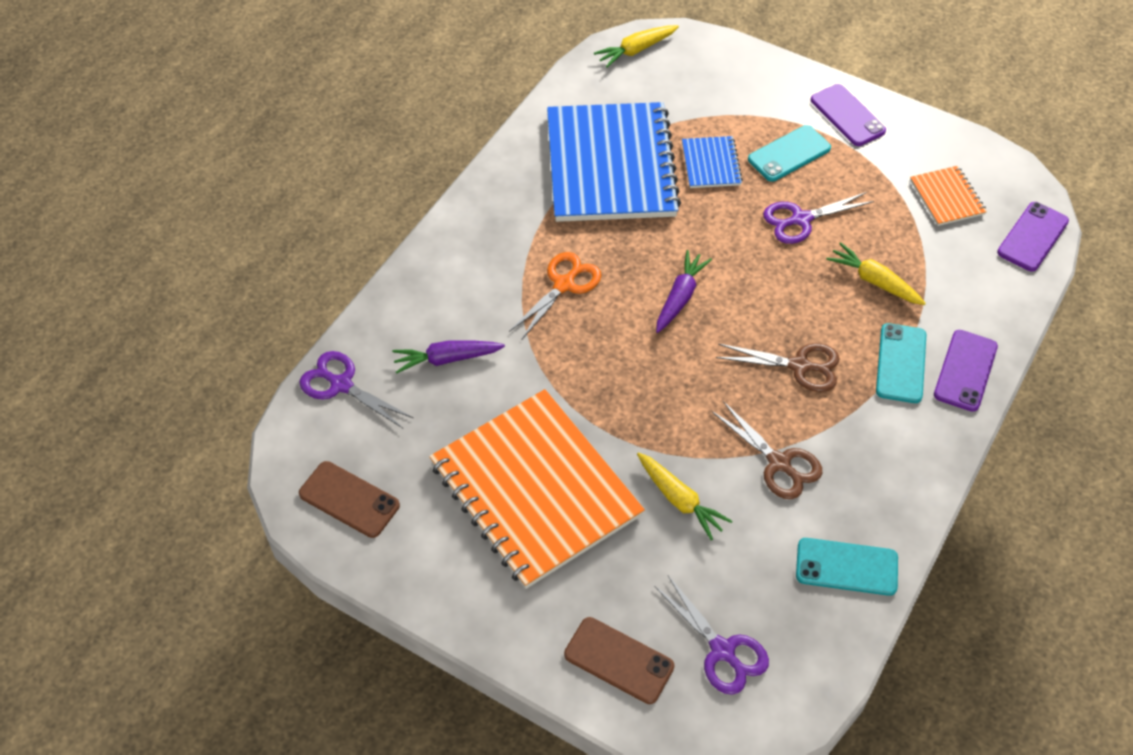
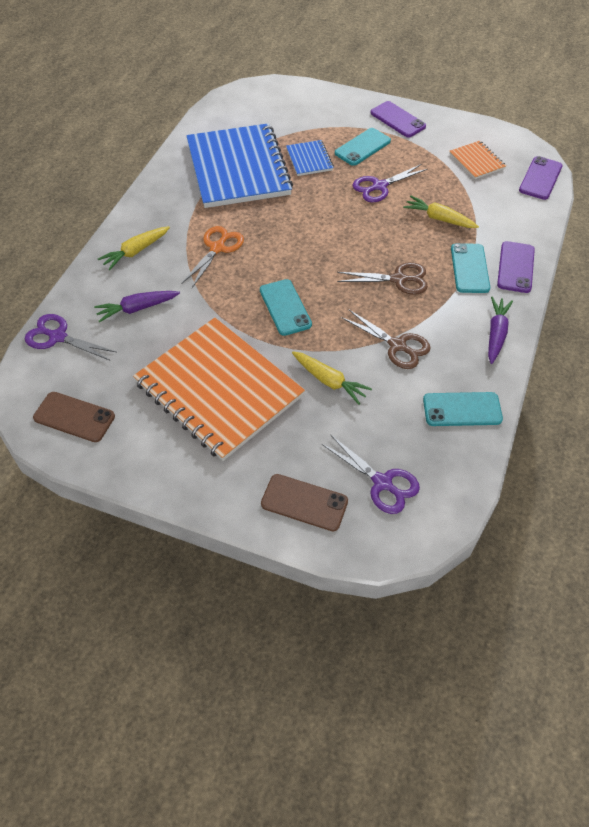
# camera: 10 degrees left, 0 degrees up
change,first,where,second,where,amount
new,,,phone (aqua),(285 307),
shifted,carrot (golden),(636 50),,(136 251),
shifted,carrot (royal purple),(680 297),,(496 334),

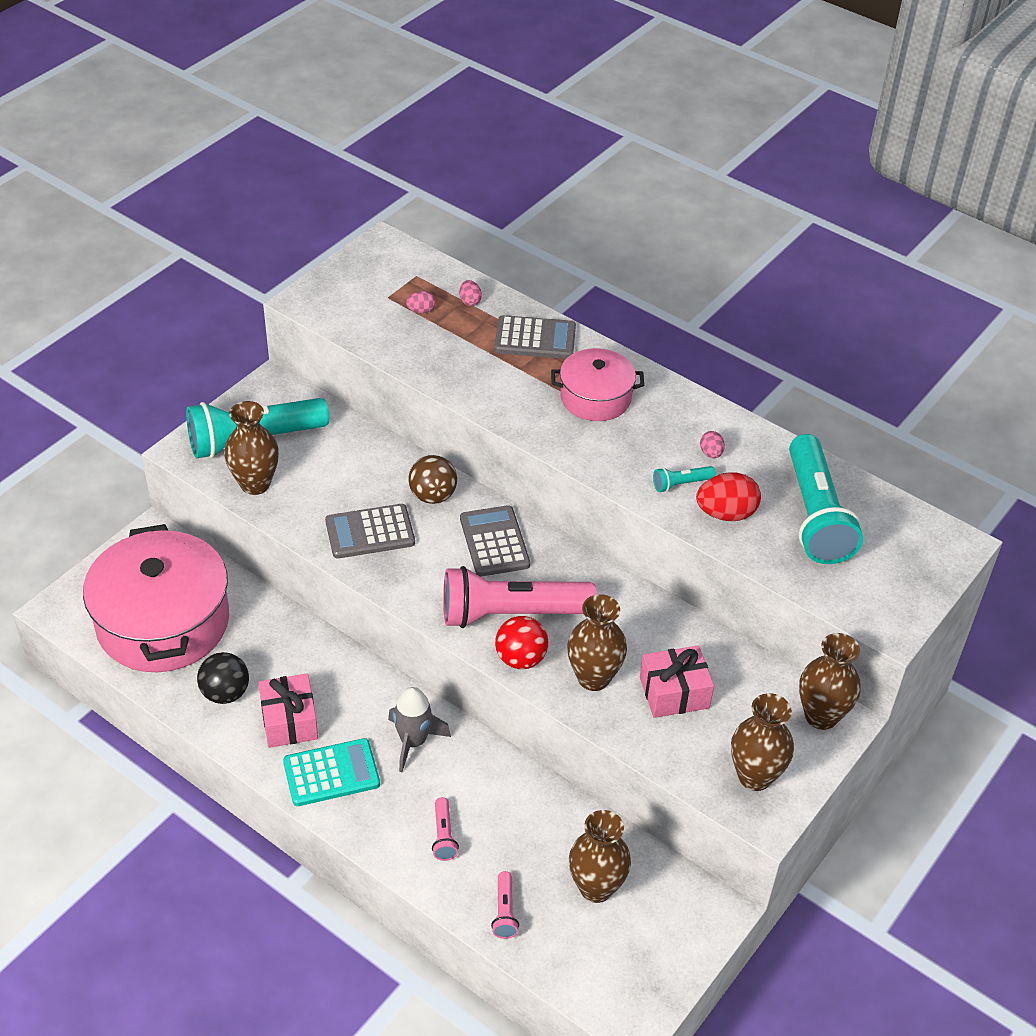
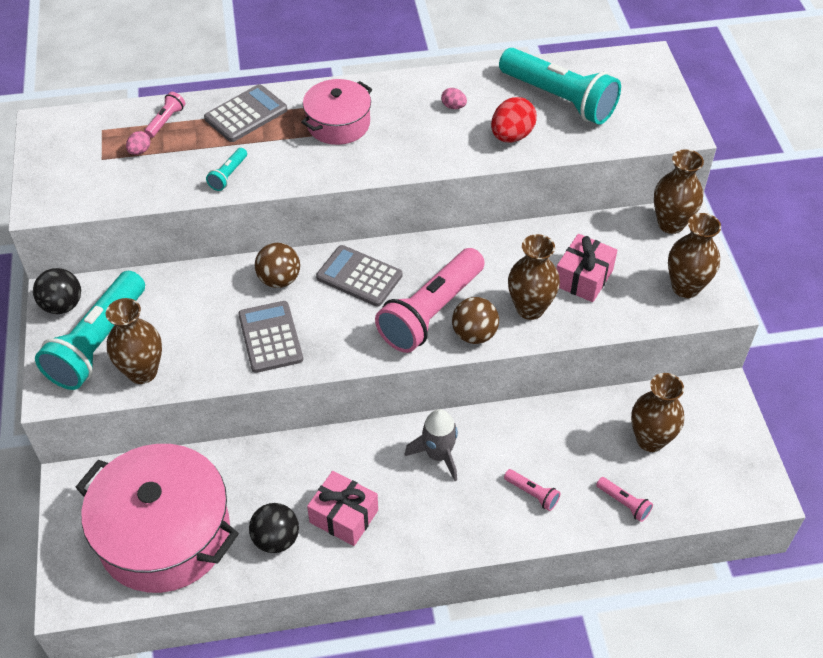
# camera: 45 degrees left, 5 degrees up
change,first,where,second,where,amount
gone,pocket calculator (aqua),(331 773),,,
new,,,play ball (ebony),(62 305),
shifted,flashlight (aqua),(681 484),,(228 175),
swapped,egg shape (rosy),(470 301),flashlight (rosy),(166 121),
repainted,play ball (red),(520 658),play ball (brown),(474 334),
rotated,pocket calculator (grey),(370 532),,(270 337),135 degrees clockwise

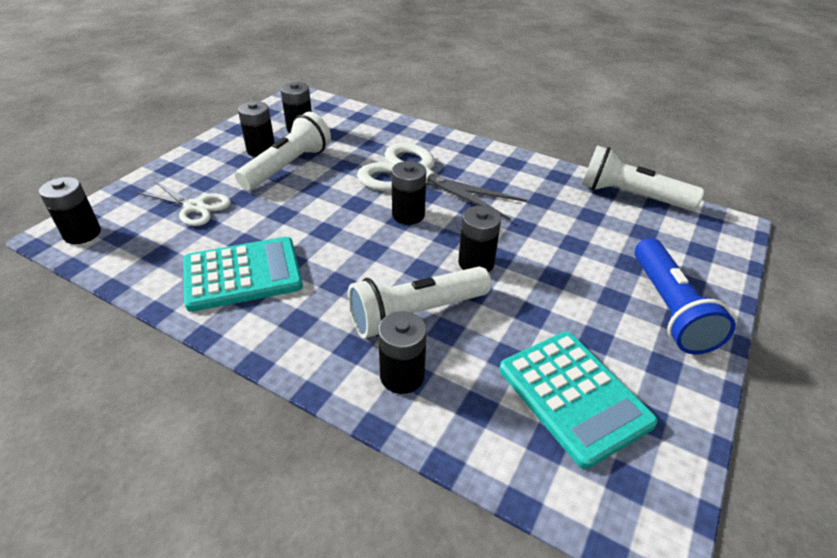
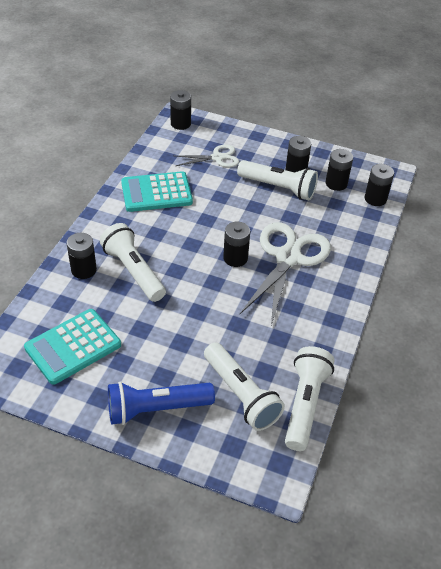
# camera: 80 degrees right, 5 degrees up
change,first,where,second,where,amount
new,,,flashlight (snow-white),(241 395),
shifted,power cell (ebony),(476 263),,(375 199),
rotated,pair of scissors (snow-white),(195 207),,(217 158),120 degrees counterclockwise
rotated,pocket calculator (aqua),(242 274),,(156 192),105 degrees clockwise

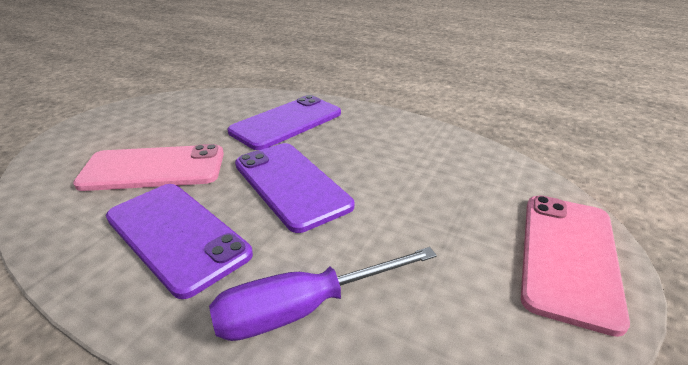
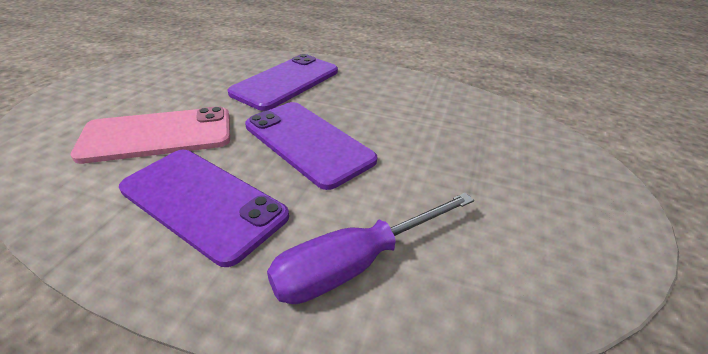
# camera: 10 degrees left, 5 degrees up
change,first,where,second,where,amount
gone,phone (rosy),(568 256),,,

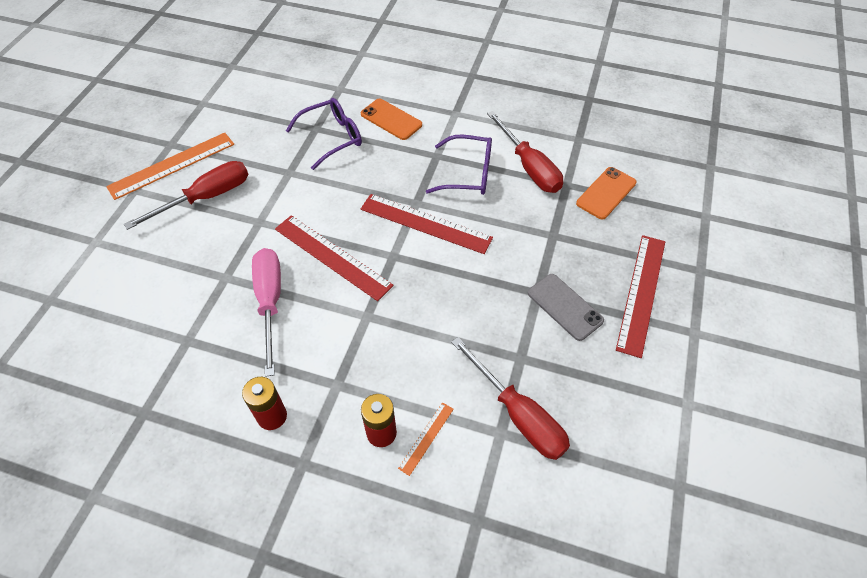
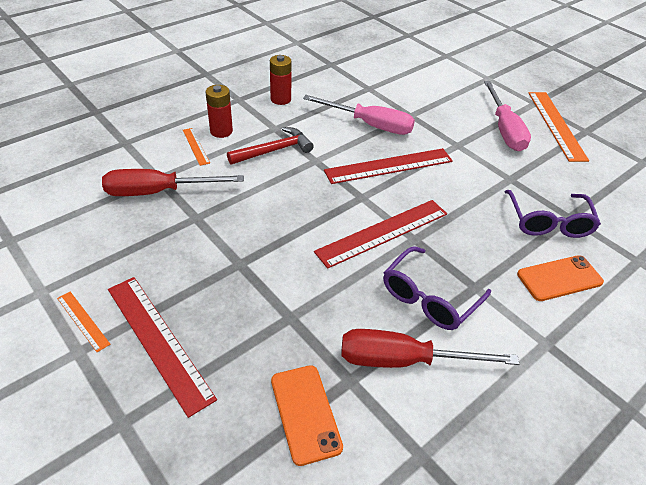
# camera: 120 degrees right, 10 degrees down
change,first,where,second,where,amount
gone,phone (grey),(565 307),,,
new,,,straightedge (bright orange),(83 320),
new,,,claw hammer (red),(274 150),
repainted,hand screwdriver (red),(206 197),hand screwdriver (rosy),(504 129),

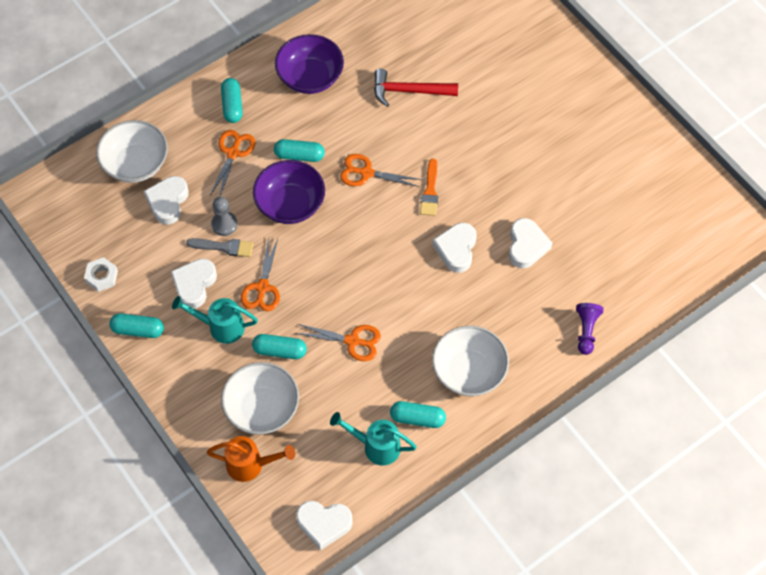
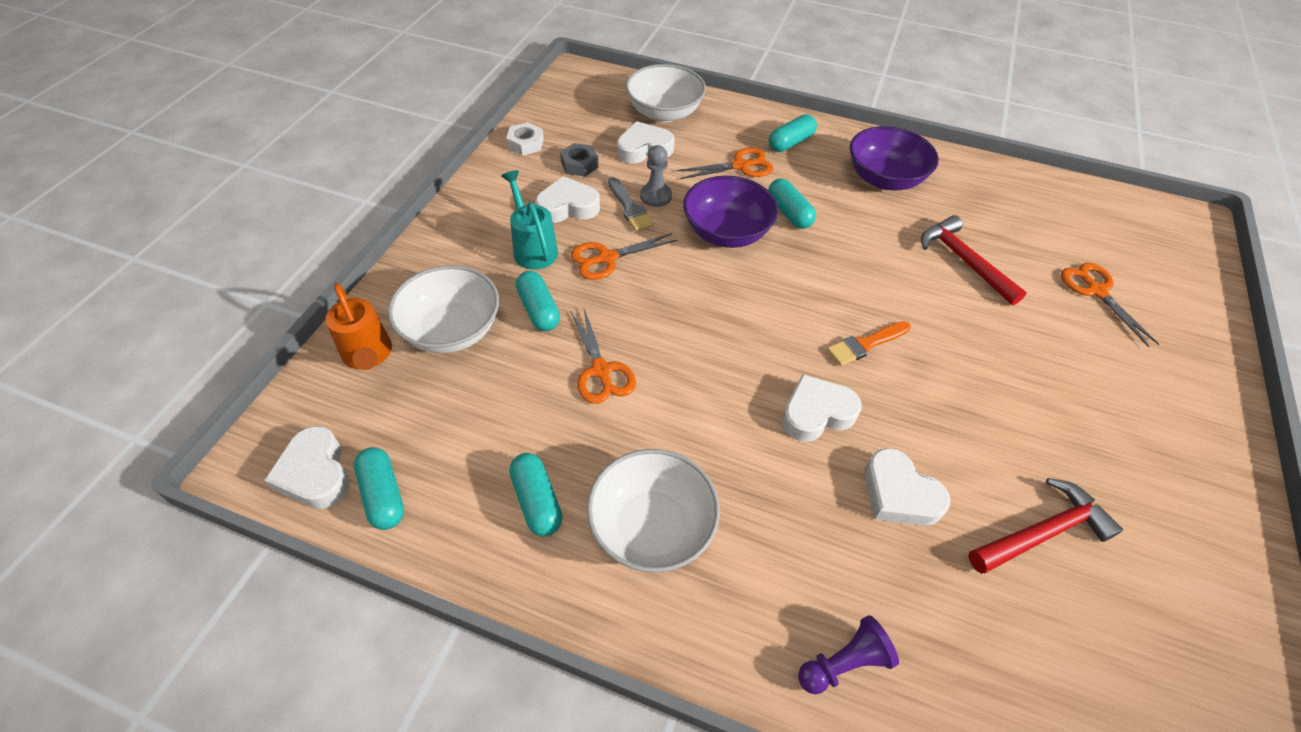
# camera: 55 degrees right, 10 degrees down
change,first,where,second,where,amount
gone,sprinkling can (aqua),(376 446),,,
new,,,nut (grey),(579 164),
new,,,claw hammer (red),(1042 532),
shifted,capsule (aqua),(138 330),,(383 495),
shifted,pair of scissors (bright orange),(366 173),,(1096 291),
rotated,love heart (snow-white),(526 246),,(899 494),75 degrees clockwise

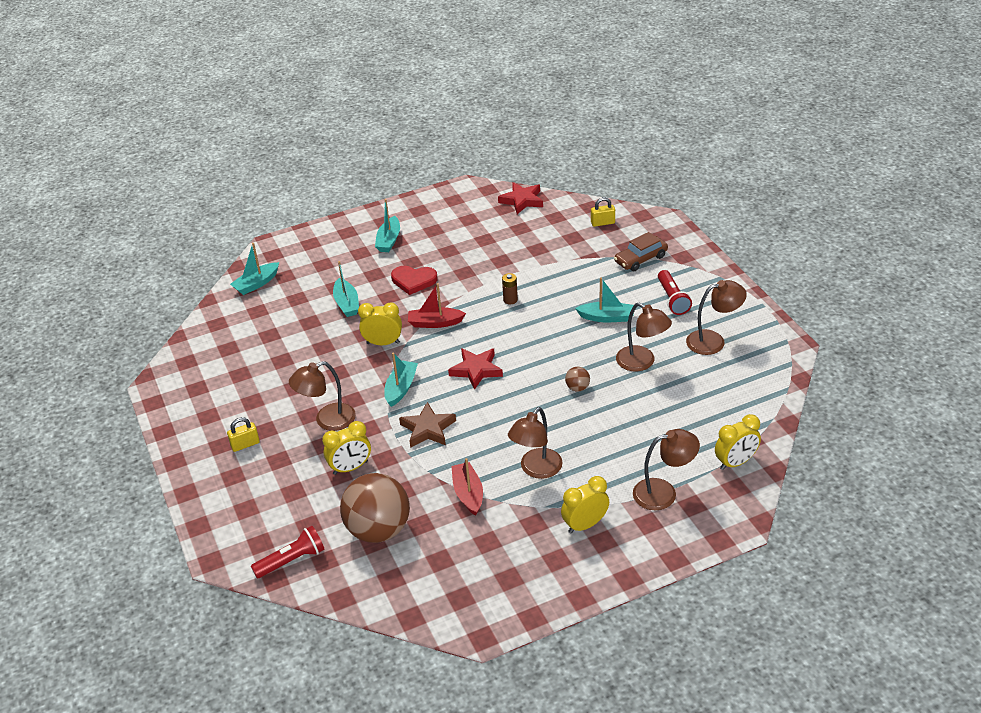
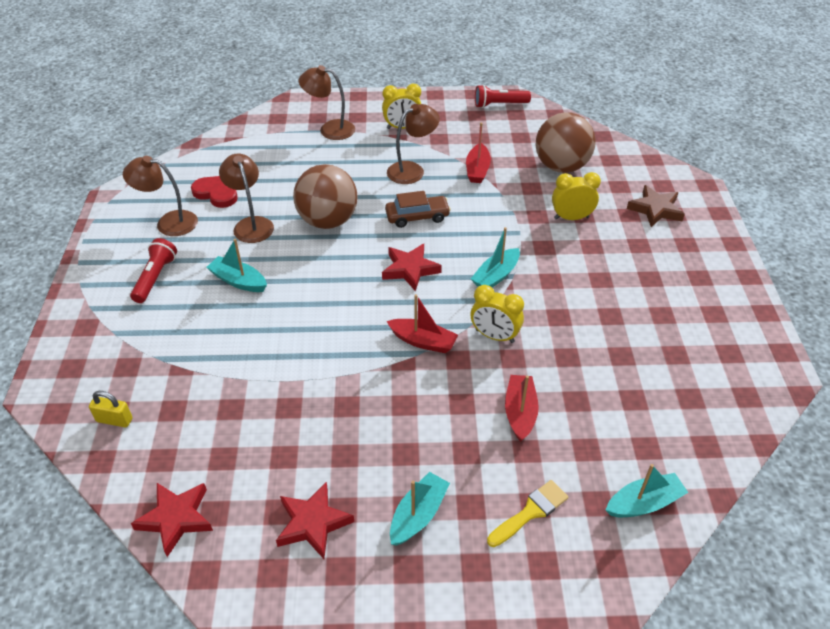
# camera: 160 degrees left, 5 degrees up
change,first,where,second,where,amount
gone,padlock (golden),(245 444),,,
gone,reading lamp (brown),(327 420),,,
gone,power cell (brown),(510 300),,,
gone,clock (golden),(735 462),,,
new,,,star (red),(313 523),
new,,,paintbrush (golden),(530 512),
shifted,flashlight (red),(291 560),,(499 105),
shifted,love heart (red),(413 281),,(217 193),
shifted,star (brown),(428 429),,(655 209),
shifted,car (brown),(640 259),,(417 217),
repainted,toy boat (aqua),(347 303),toy boat (red),(520 412),
scaled,play ball (brown),(577 388),,(328 221),x2.47

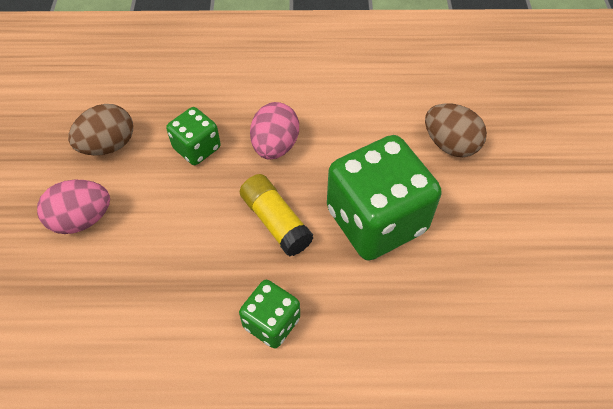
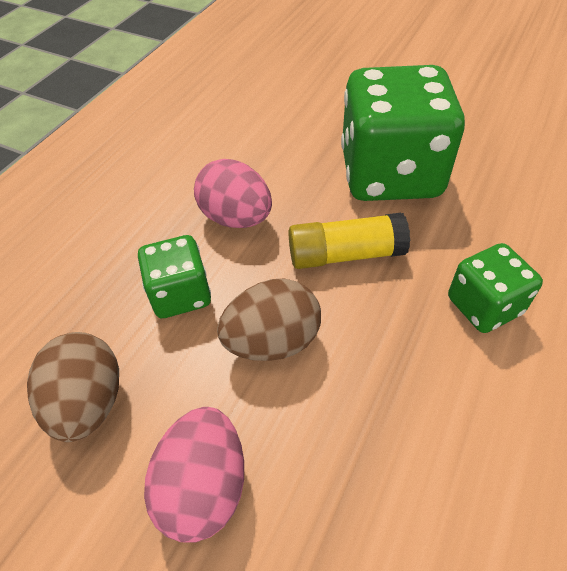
# camera: 60 degrees left, 5 degrees down
change,first,where,second,where,amount
shifted,egg shape (brown),(450 144),,(272 341),

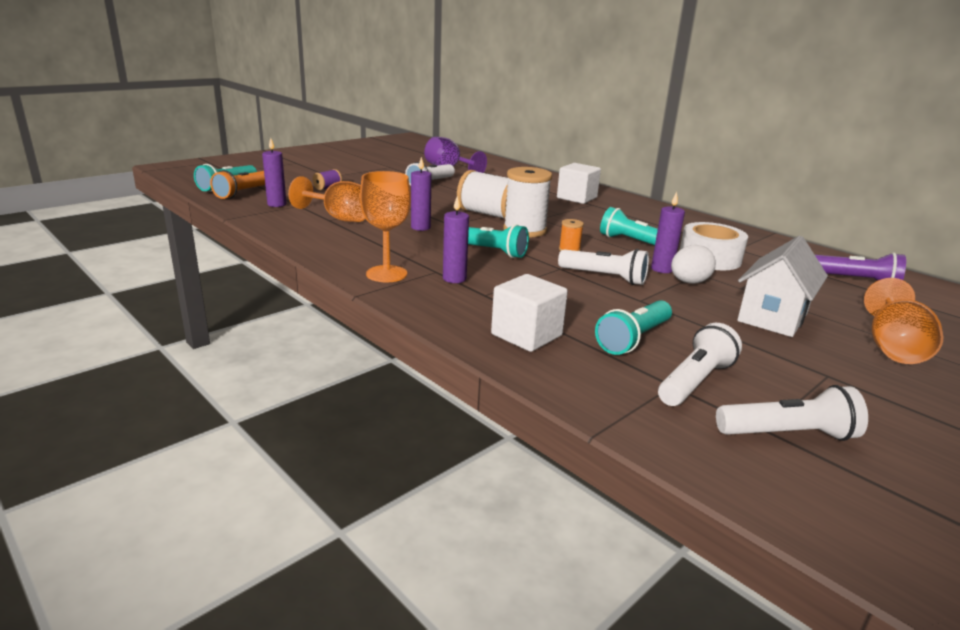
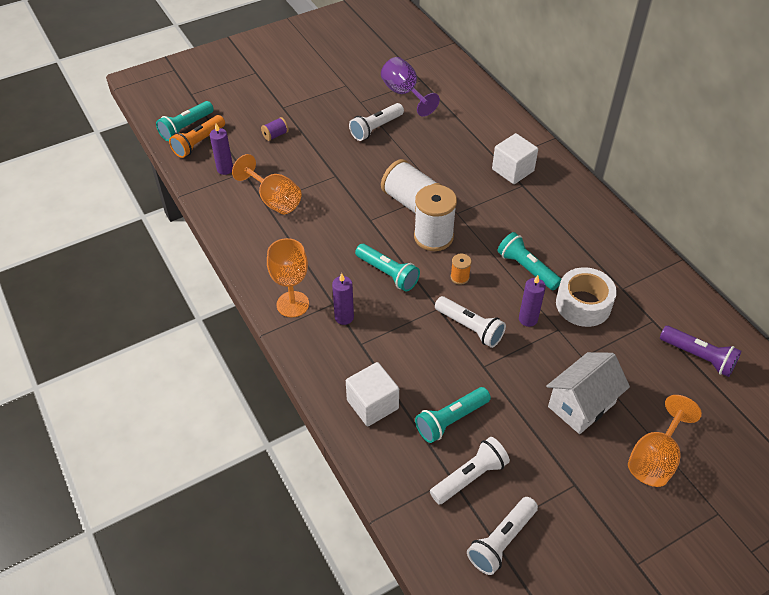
# camera: 15 degrees right, 25 degrees up
change,first,where,second,where,amount
gone,pillar candle (royal purple),(420 227),,,
gone,egg shape (snow-white),(689 282),,,
rotated,flashlight (snow-white),(788 434),,(501 541),120 degrees clockwise

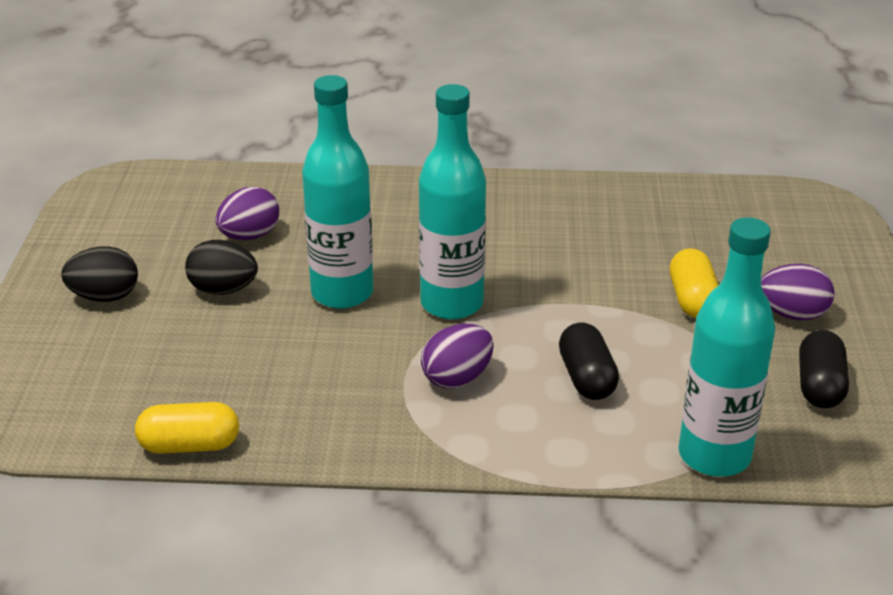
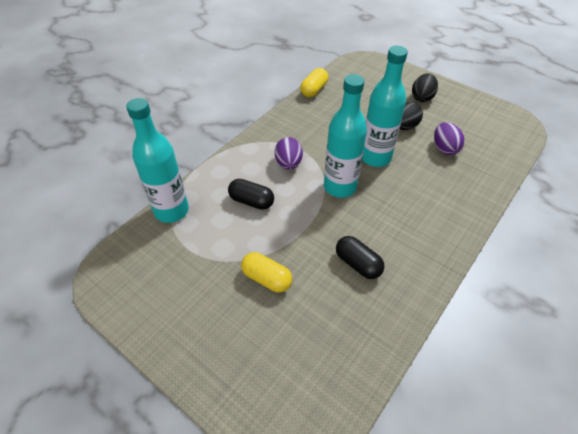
# camera: 125 degrees right, 15 degrees up
change,first,where,second,where,amount
gone,egg shape (royal purple),(792 314),,,
shifted,capsule (ebony),(819 386),,(358 264),

